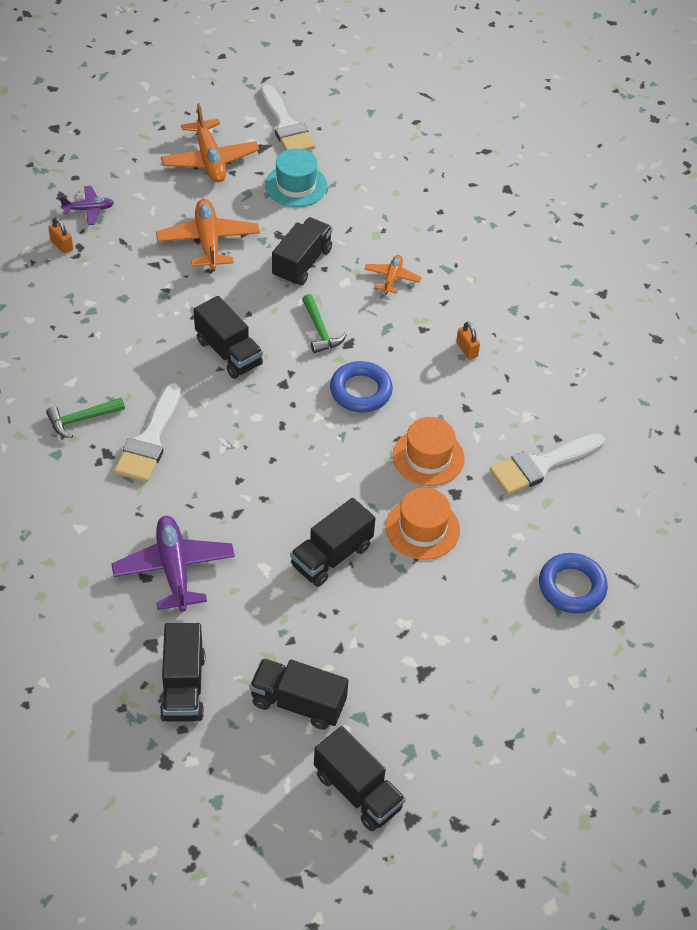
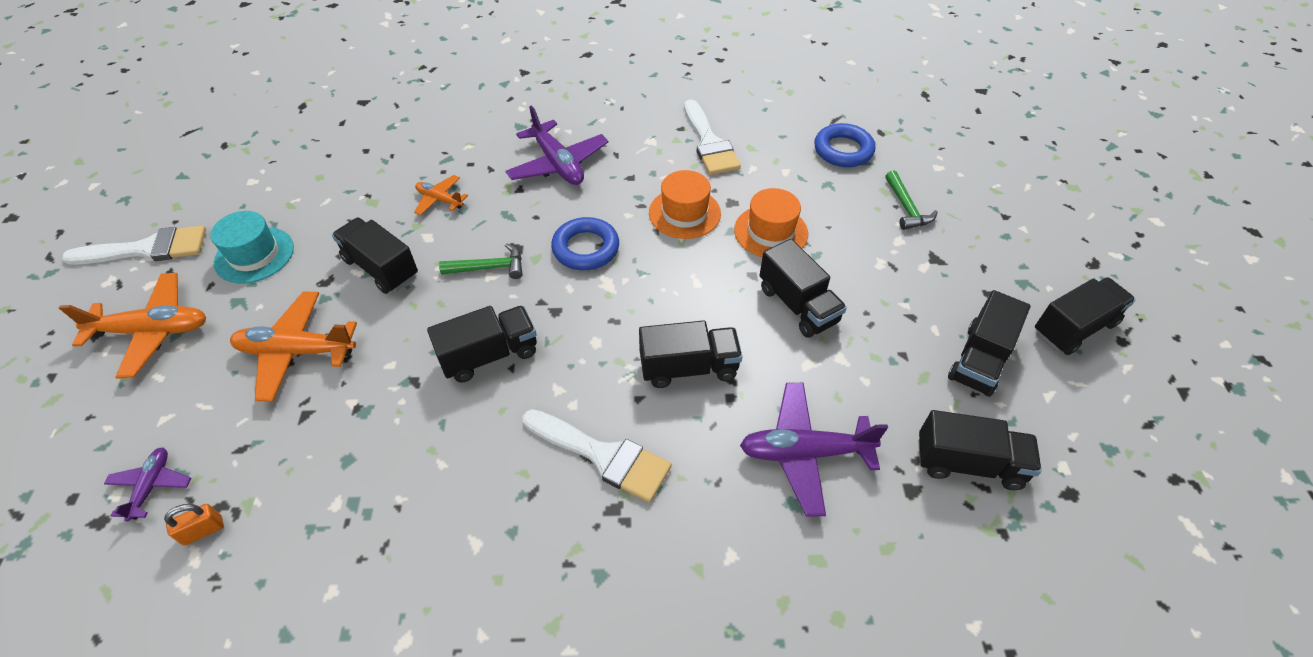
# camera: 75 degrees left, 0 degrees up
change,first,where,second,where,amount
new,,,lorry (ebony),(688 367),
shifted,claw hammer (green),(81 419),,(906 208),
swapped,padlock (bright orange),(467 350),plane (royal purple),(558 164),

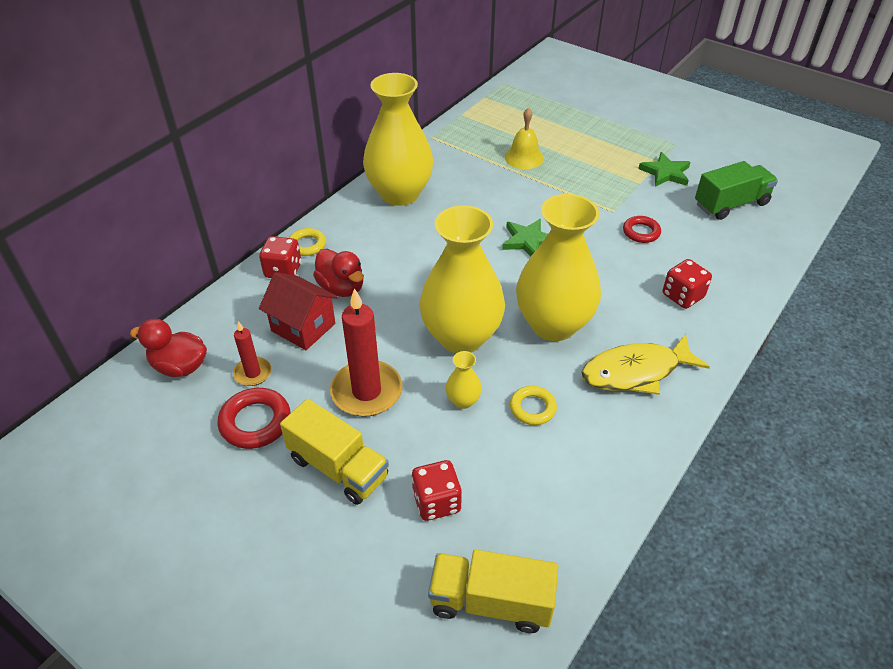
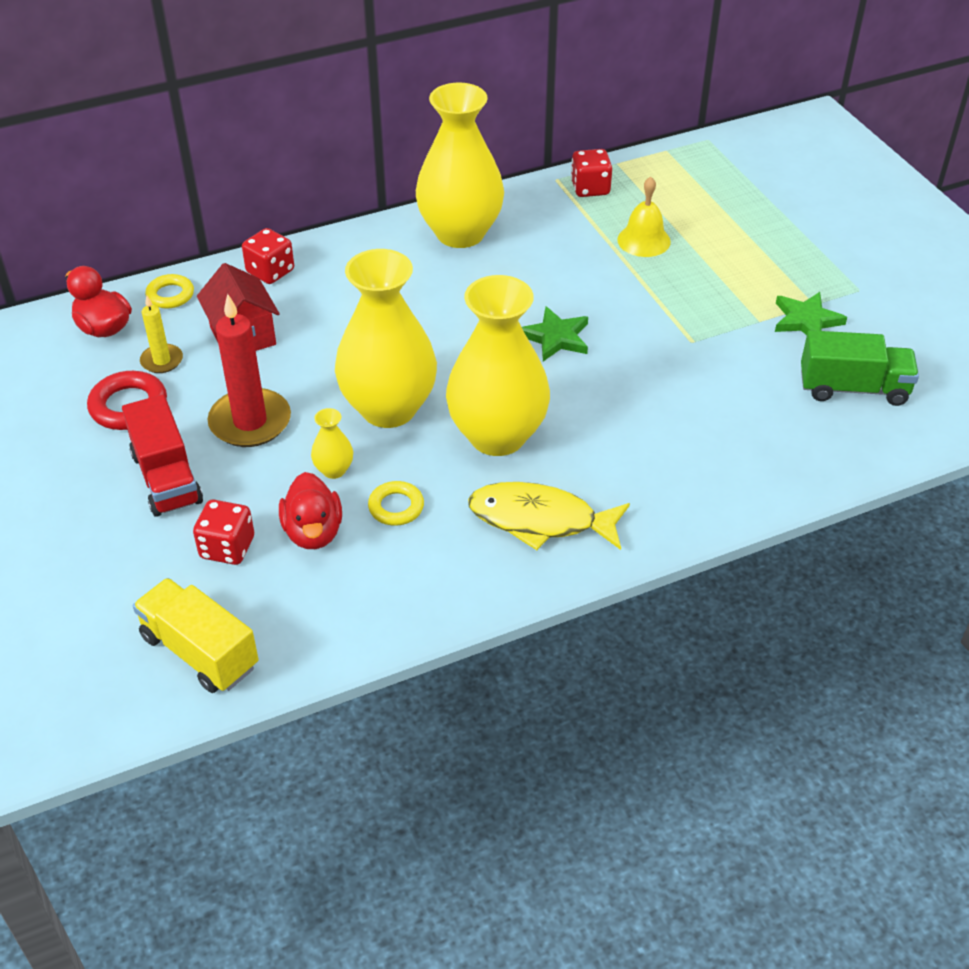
# camera: 30 degrees right, 0 degrees up
change,first,where,second,where,amount
gone,torus (red),(641 232),,,
shifted,torus (golden),(307 245),,(170 295),
shifted,rubber duck (red),(341 288),,(313 532),
shifted,dice (red),(682 296),,(590 188),
repainted,pillar candle (red),(253 373),pillar candle (golden),(162 361),
repainted,lorry (golden),(338 467),lorry (red),(167 478),

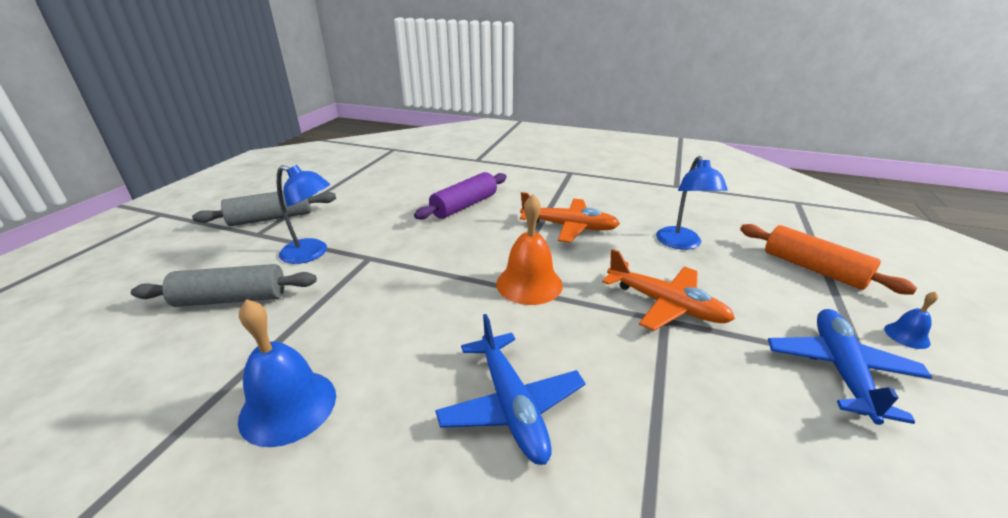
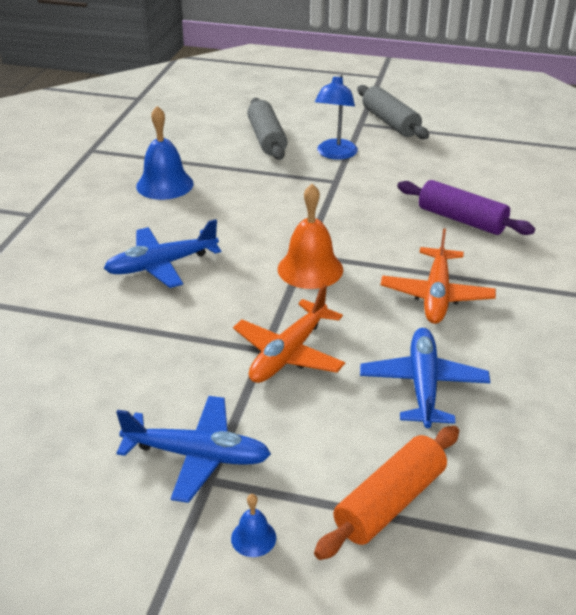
# camera: 85 degrees right, 5 degrees up
change,first,where,second,where,amount
swapped,reading lamp (blue),(681 244),plane (blue),(423 385),

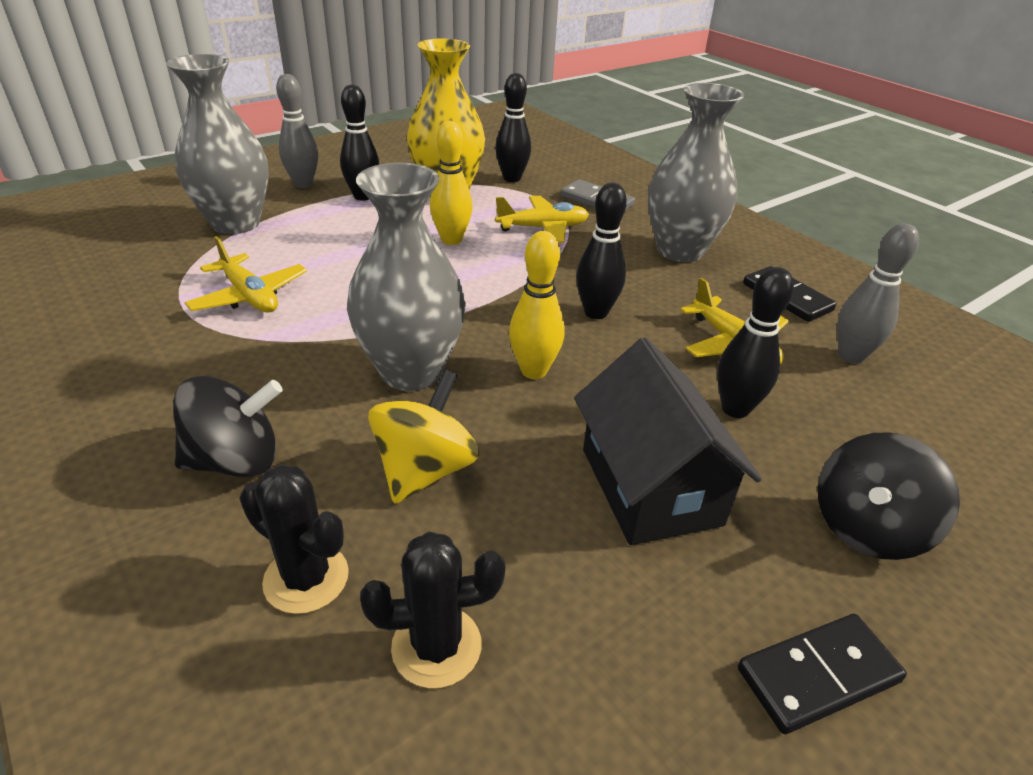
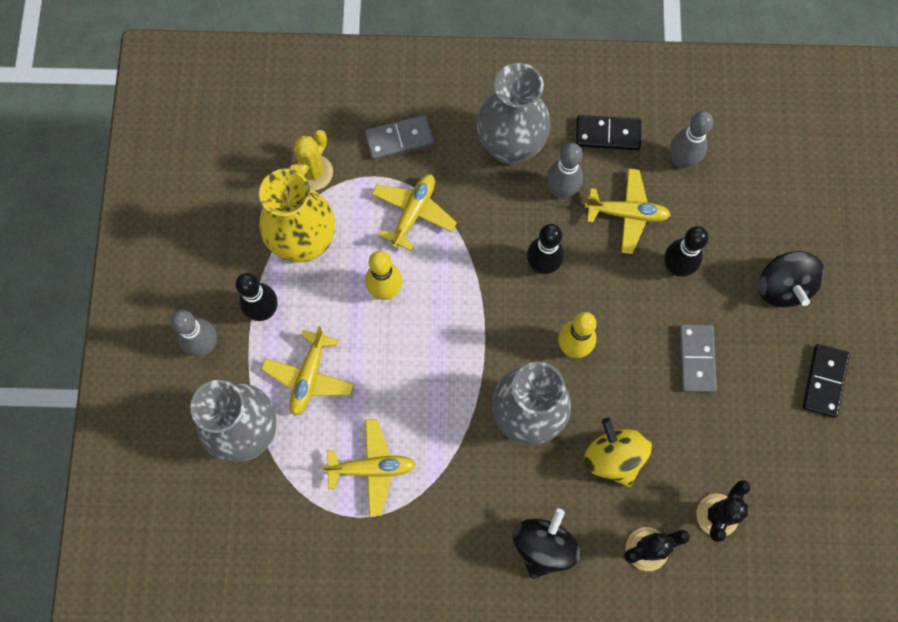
# camera: 50 degrees left, 35 degrees up
change,first,where,second,where,amount
new,,,plane (golden),(309 376),
new,,,tenpin (grey),(561 190),
swapped,tenpin (ebony),(512 178),saguaro cactus (golden),(313 172),
swapped,house (ebony),(650 486),domino (grey),(696 359),

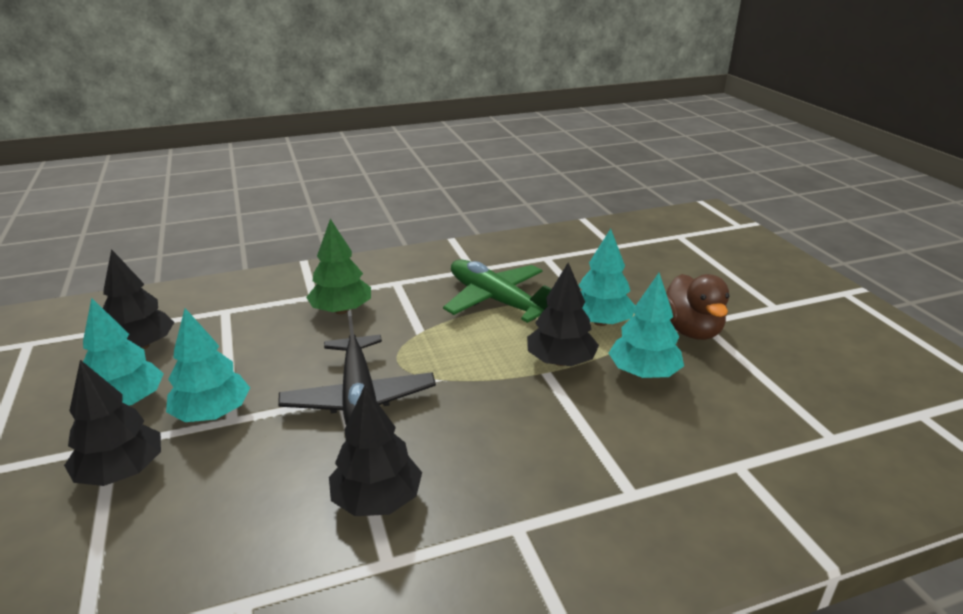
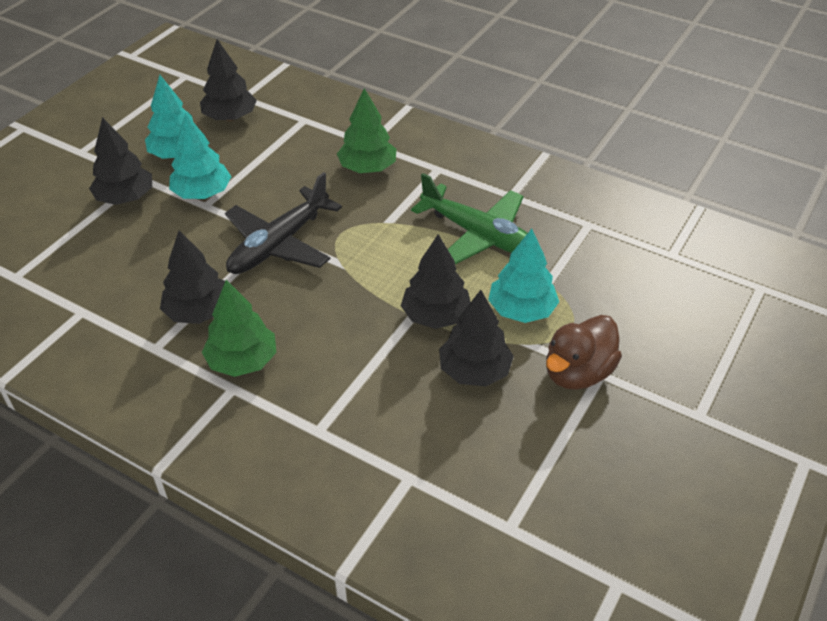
# camera: 50 degrees right, 15 degrees up
change,first,where,second,where,amount
new,,,toy tree (green),(242 361),
repainted,toy tree (aqua),(643 373),toy tree (ebony),(474 371),
rotated,plane (green),(496 301),,(479 235),120 degrees clockwise

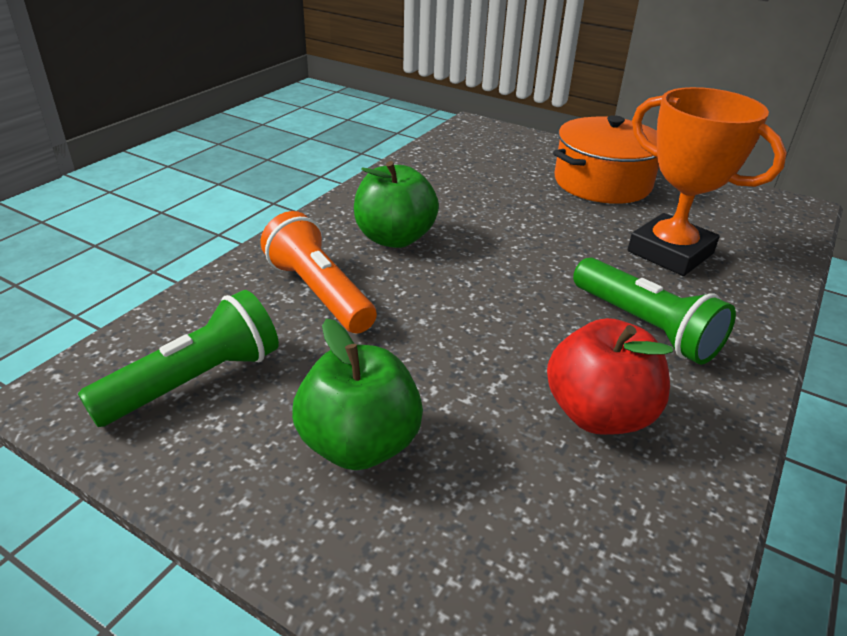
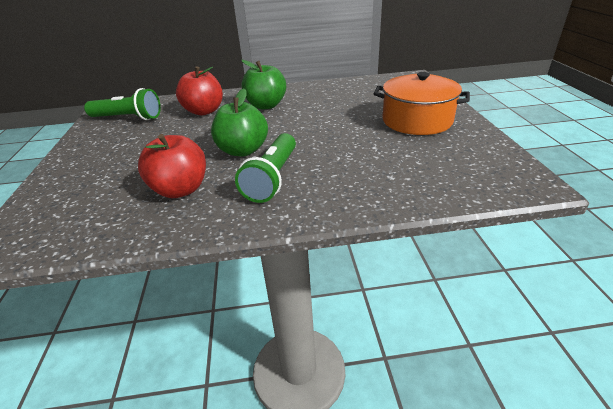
# camera: 55 degrees right, 0 degrees up
change,first,where,second,where,amount
gone,award cup (bright orange),(670 252),,,
shifted,apple (green),(359 444),,(243 150),
swapped,flashlight (bright orange),(319 293),apple (red),(204 111),

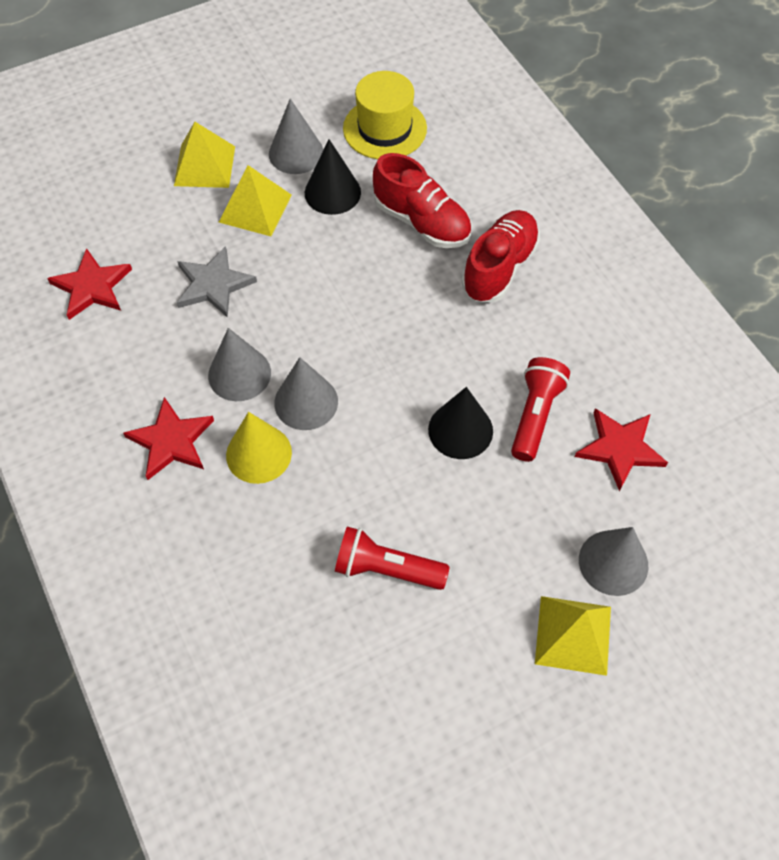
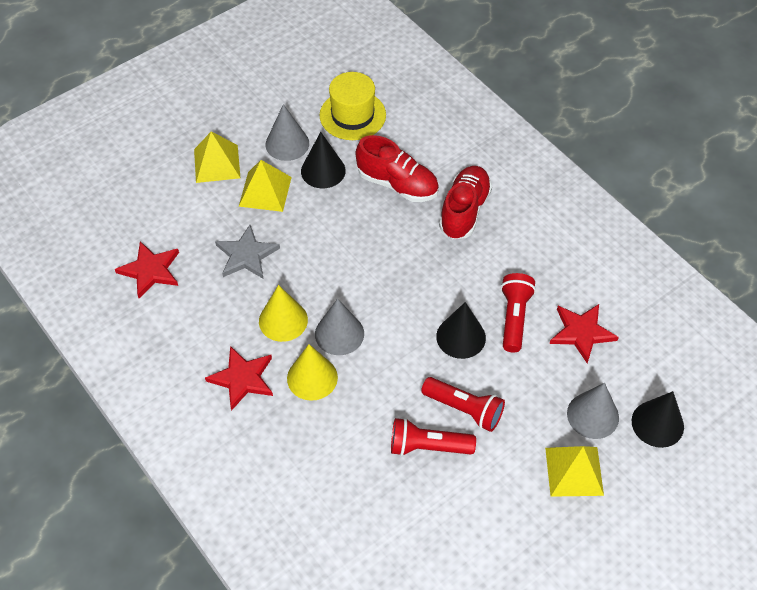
# camera: 10 degrees left, 5 degrees down
change,first,where,second,where,amount
new,,,flashlight (red),(464 409),
new,,,solid cone (ebony),(657 423),
repainted,solid cone (grey),(239 374),solid cone (golden),(283 320),

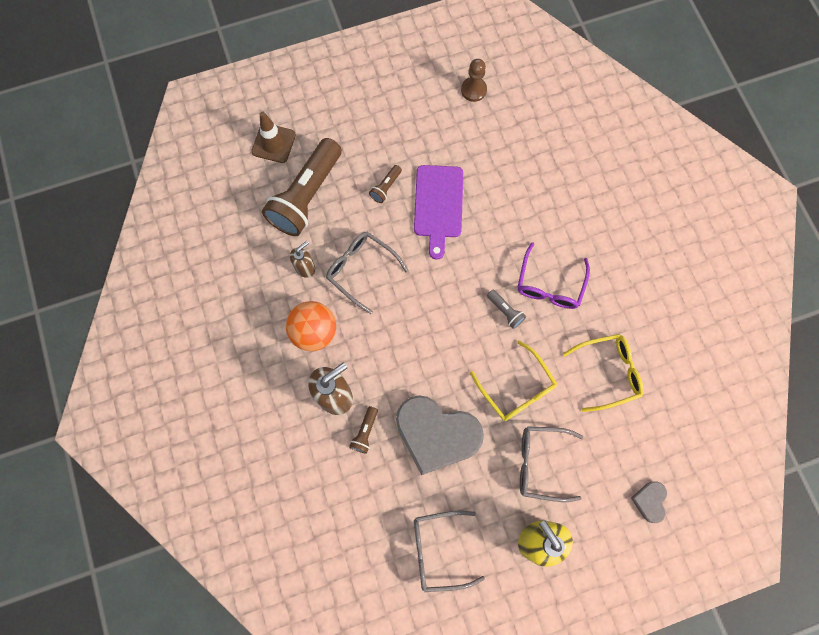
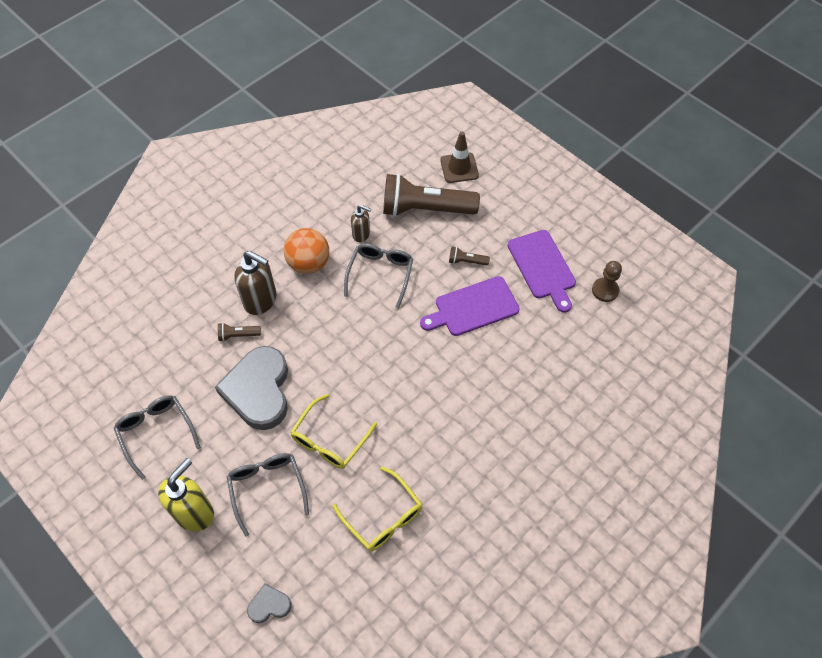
# camera: 65 degrees right, 15 degrees down
change,first,where,second,where,amount
gone,flashlight (grey),(505 311),,,
gone,glasses (royal purple),(549 284),,,
new,,,cutting board (royal purple),(542 267),

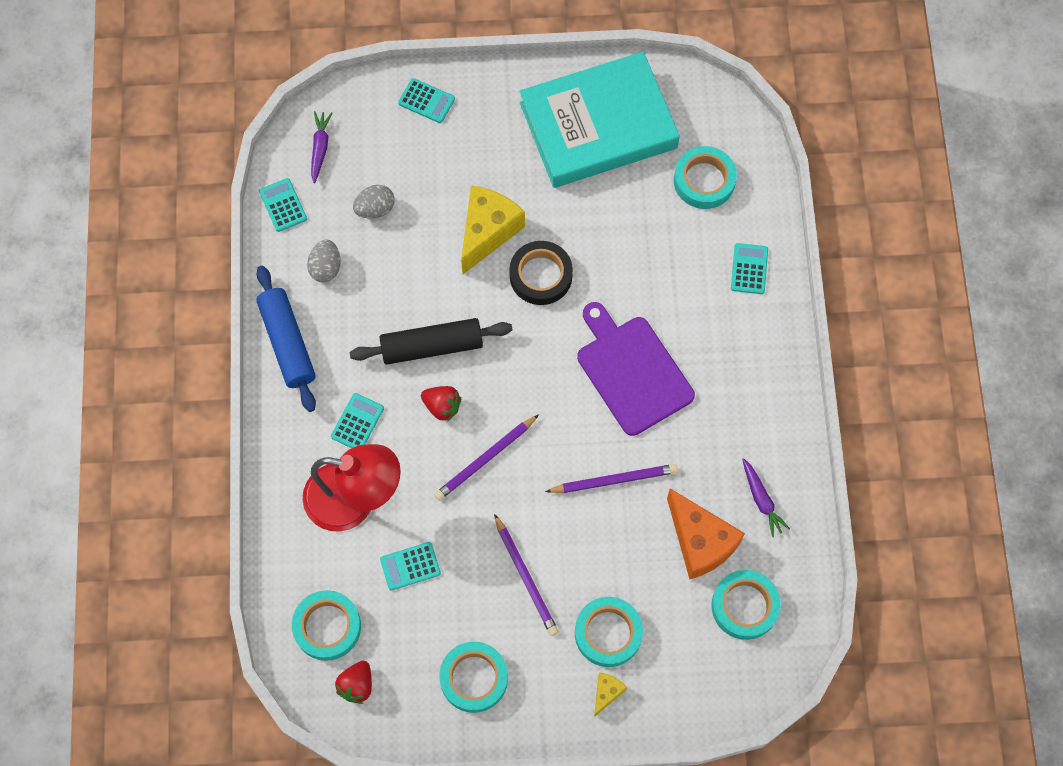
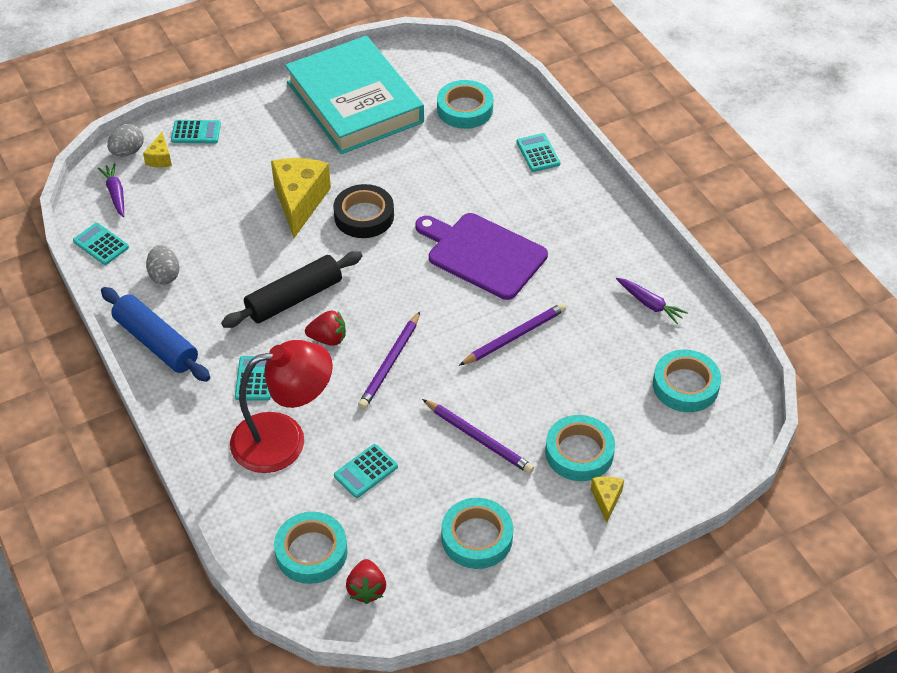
# camera: 25 degrees left, 20 degrees down
change,first,where,second,where,amount
gone,cheese wedge (bright orange),(700 542),,,
new,,,cheese wedge (golden),(160 158),
shifted,egg shape (grey),(375 209),,(128 151),
rotated,hardcover (aqua),(598 125),,(355 102),75 degrees counterclockwise

